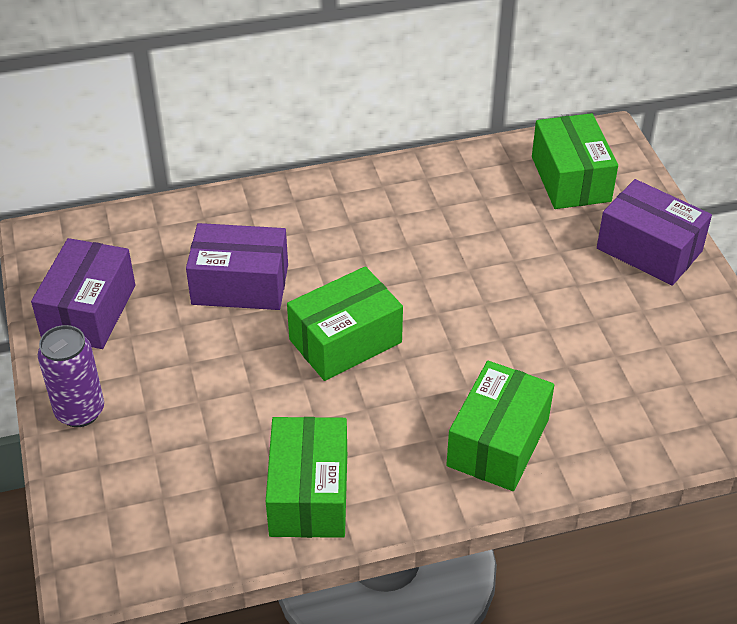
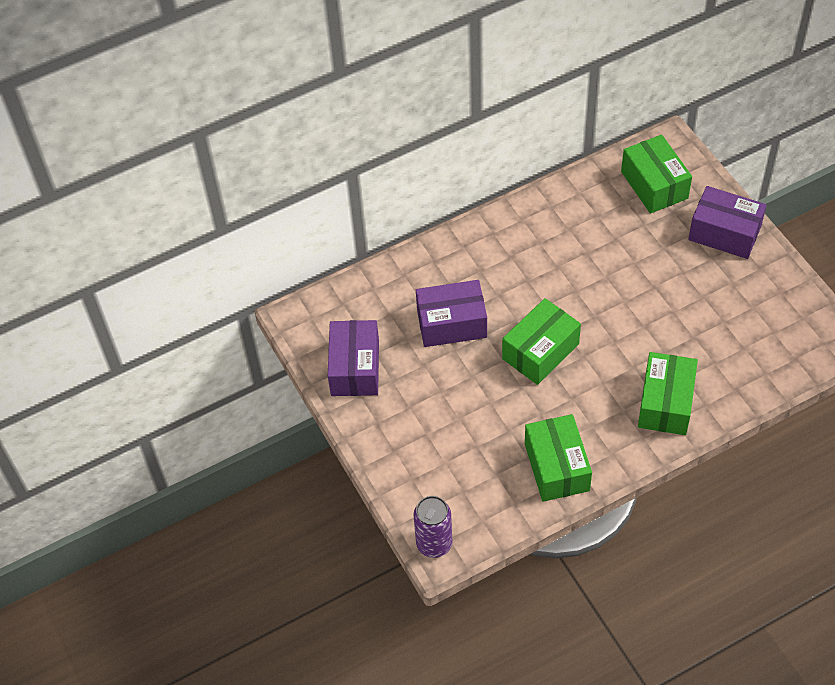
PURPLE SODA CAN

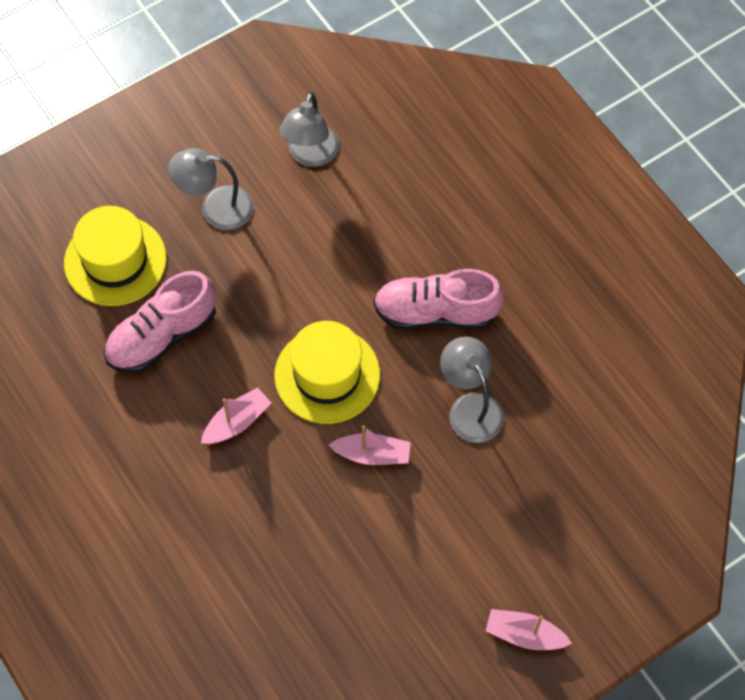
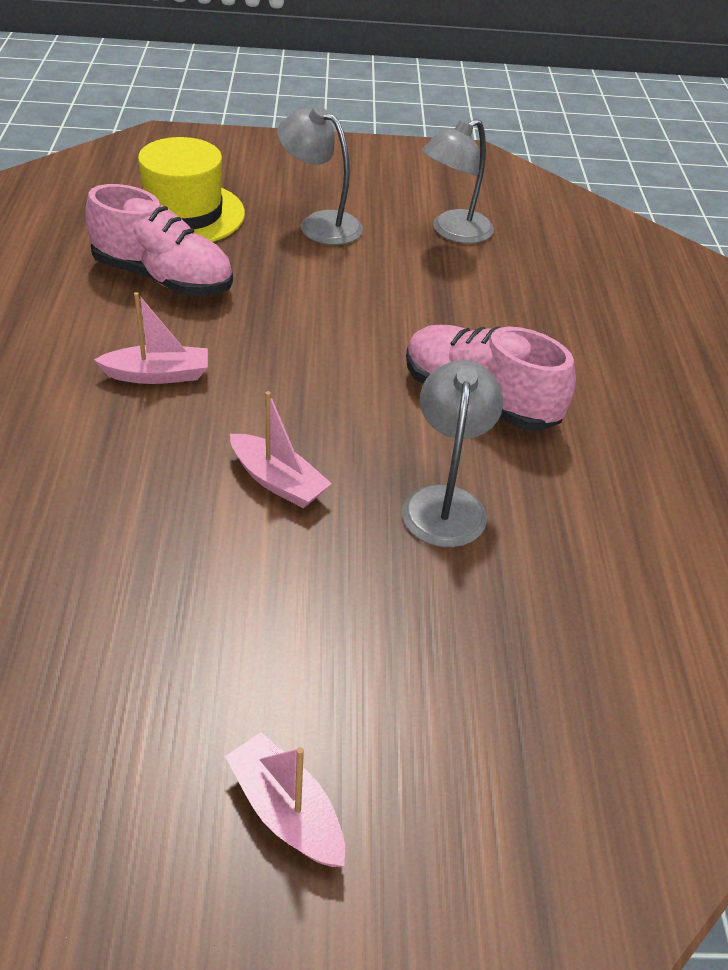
BRIGHT YELLOW HAT (no. 2 from left in the first image)
PINK LACE-UP SHOE (no. 1 from left)

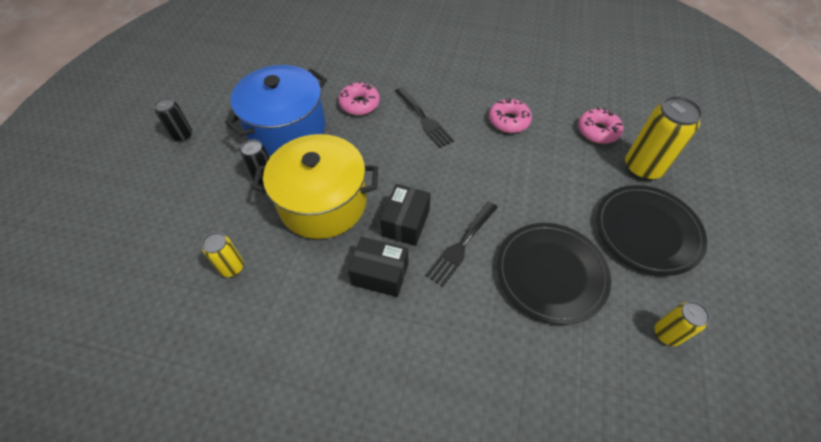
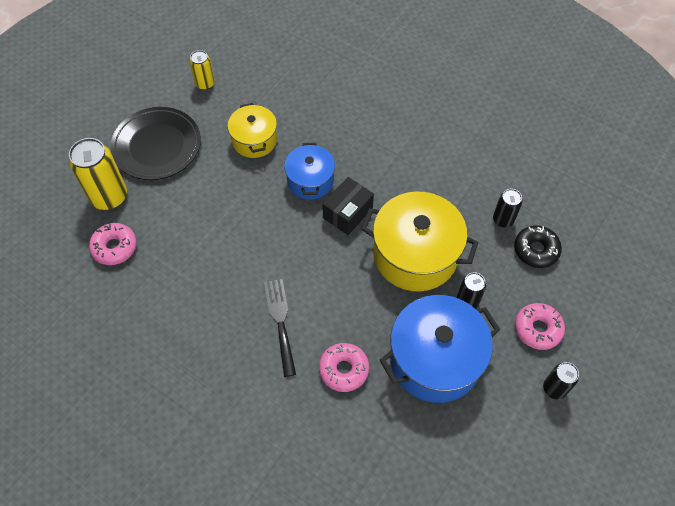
BLACK PACKAGE (no. 1 from left in the first image)
BLACK DOUGHNUT
PINK DOUGHNUT (no. 3 from left)
ROYAL BLUE COOKING POT (no. 1 from left)
BRIGHT YELLOW COOKING POT (no. 1 from left)
BLACK SODA CAN (no. 2 from left)

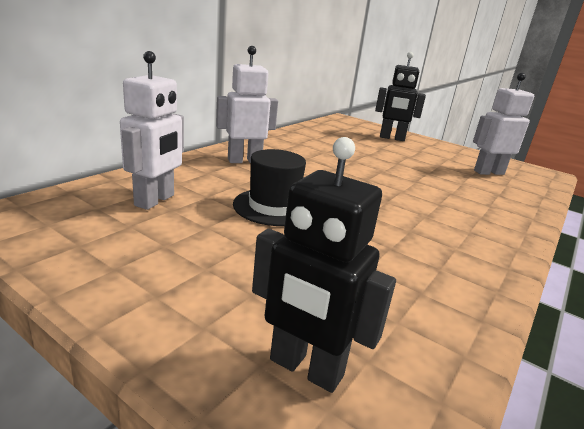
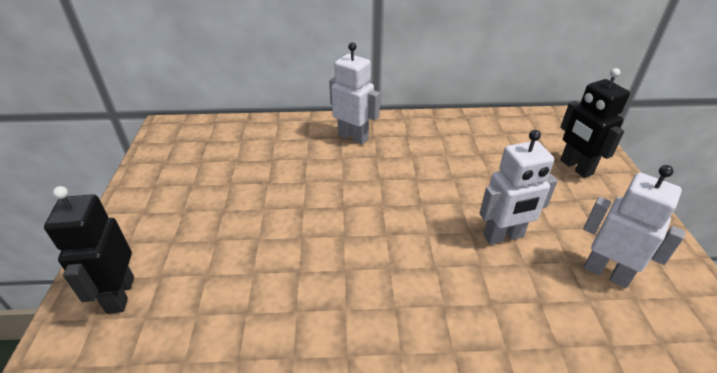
BLACK HAT
SNOW-WHITE ROBOT FIGURE (no. 2 from left)

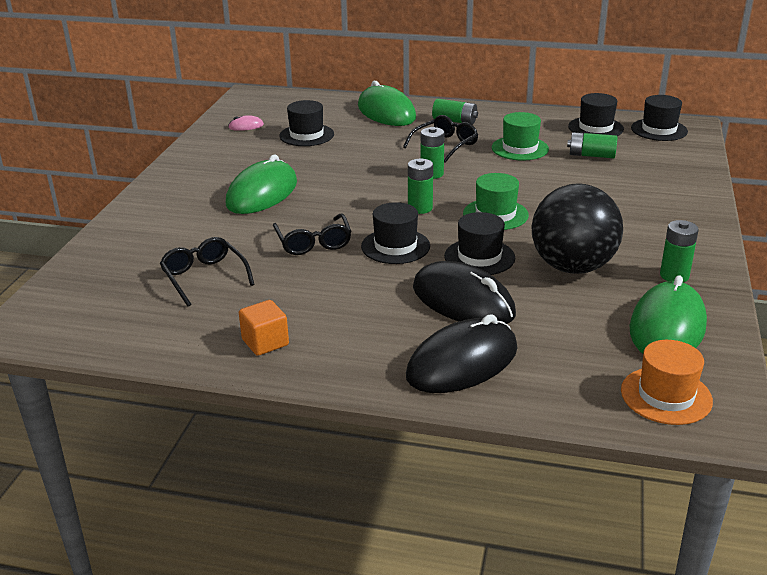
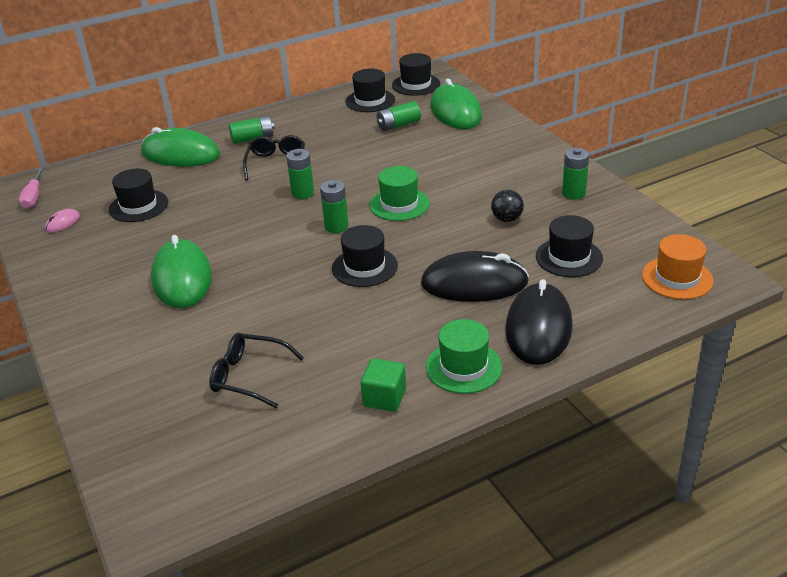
BLACK GLASSES (no. 2 from left in the first image)
PINK FLAT SCREWDRIVER
BLACK HAT (no. 5 from left)
EMERALD HAT (no. 2 from left)
EMERALD MOUSE (no. 3 from left)
EMERALD SOLID CUBE
BLACK BALL

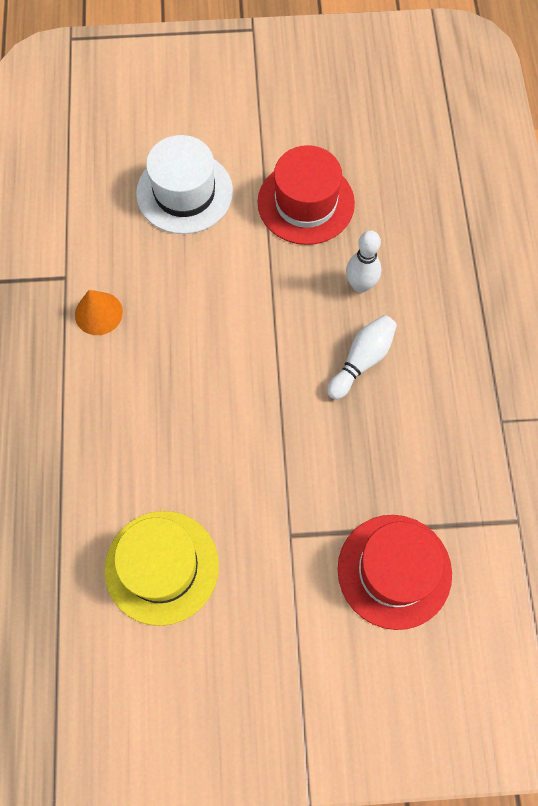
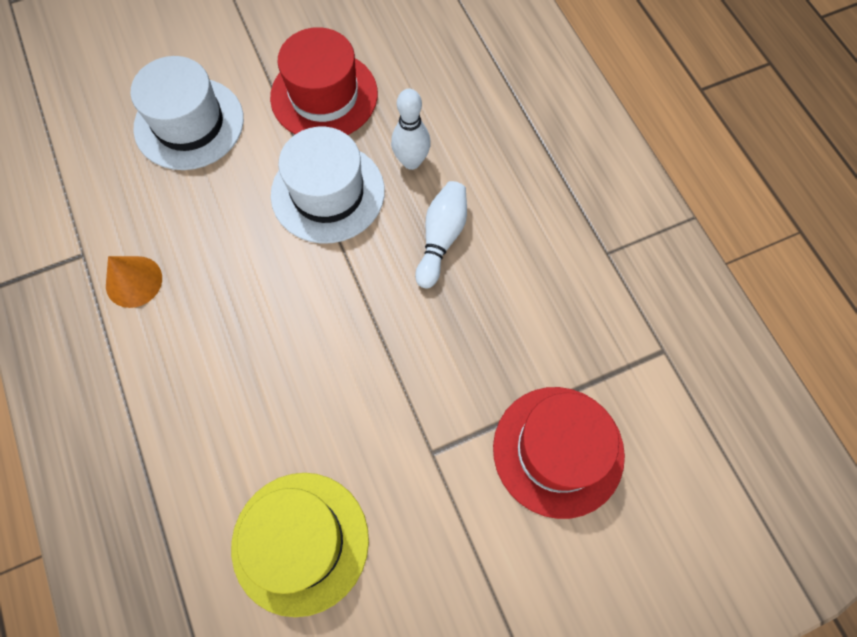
SNOW-WHITE HAT (no. 2 from left)

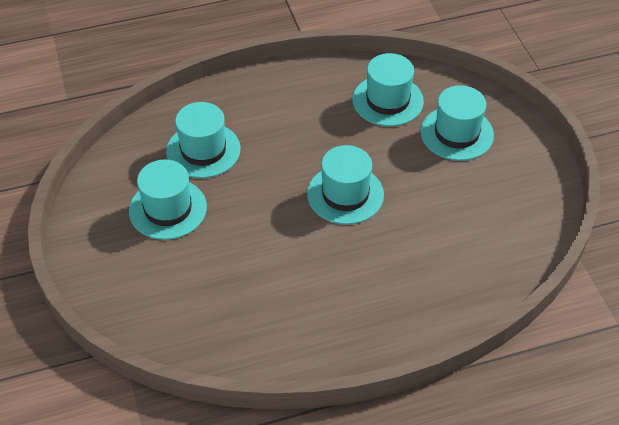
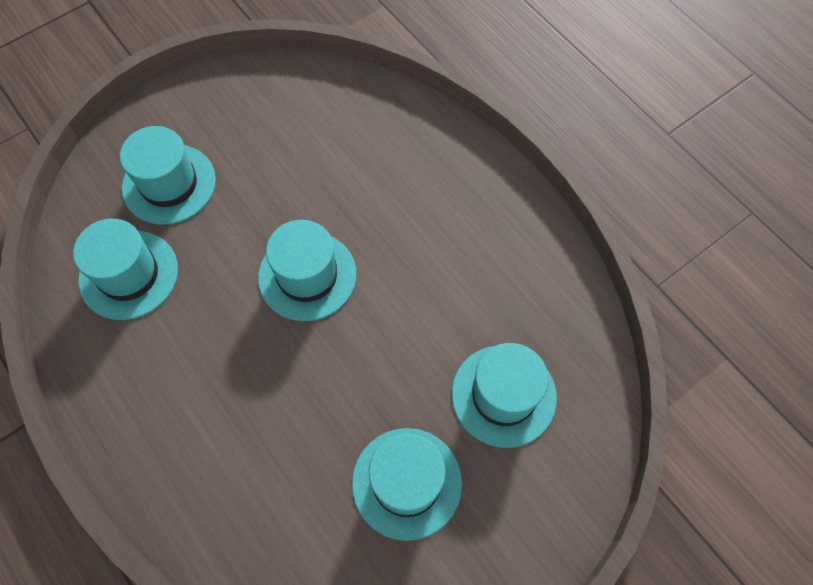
TURQUOISE HAT (no. 5 from left)

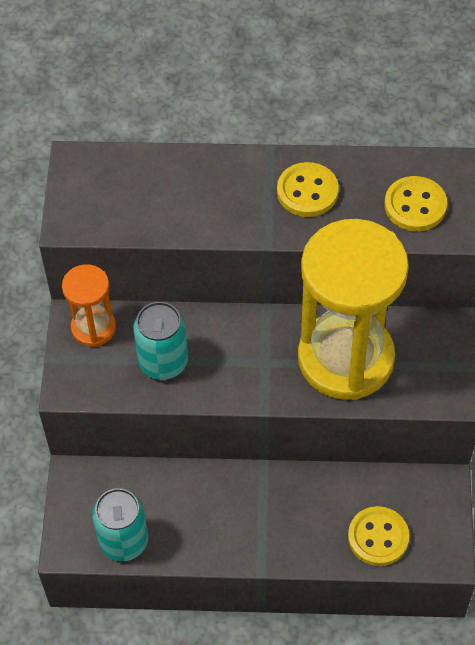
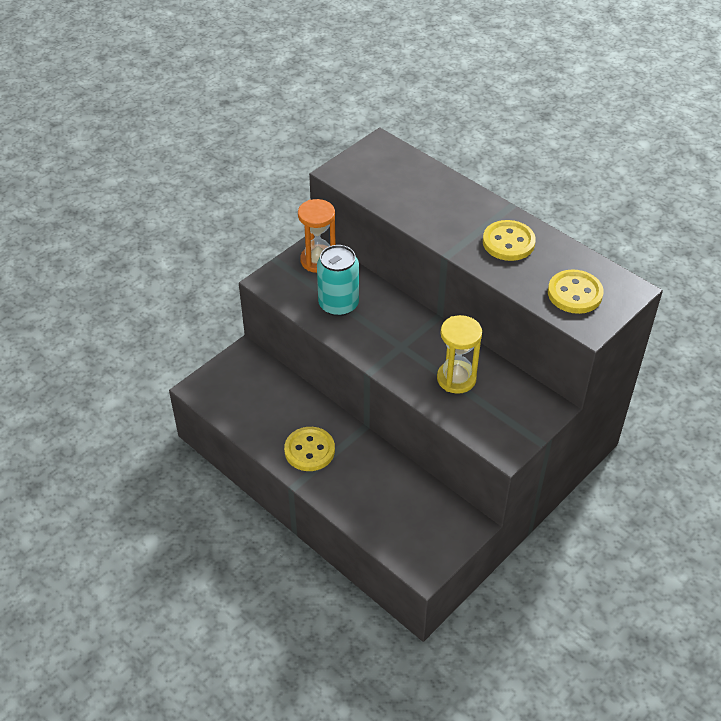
TURQUOISE SODA CAN (no. 1 from left in the first image)
BRIGHT YELLOW SHIRT BUTTON (no. 1 from left)
BRIGHT YELLOW SAND TIMER

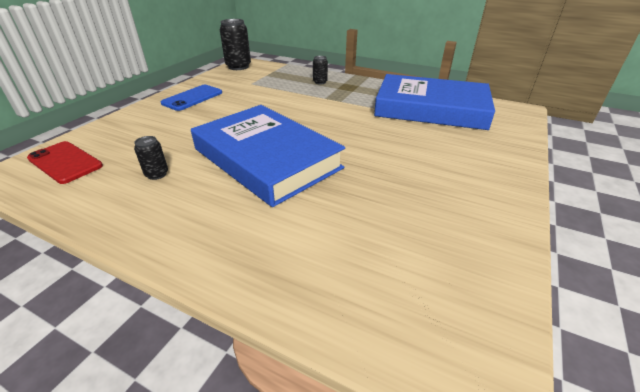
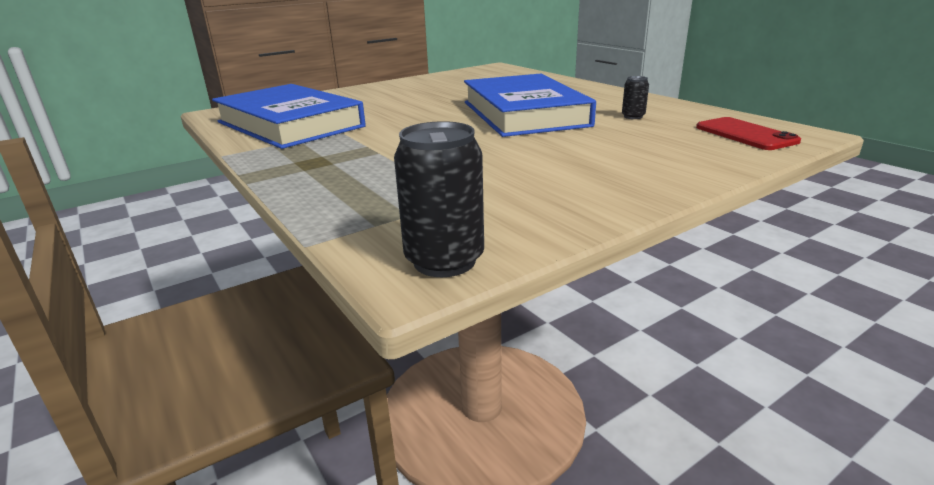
ROYAL BLUE MOBILE PHONE
BLACK SODA CAN (no. 3 from left in the first image)

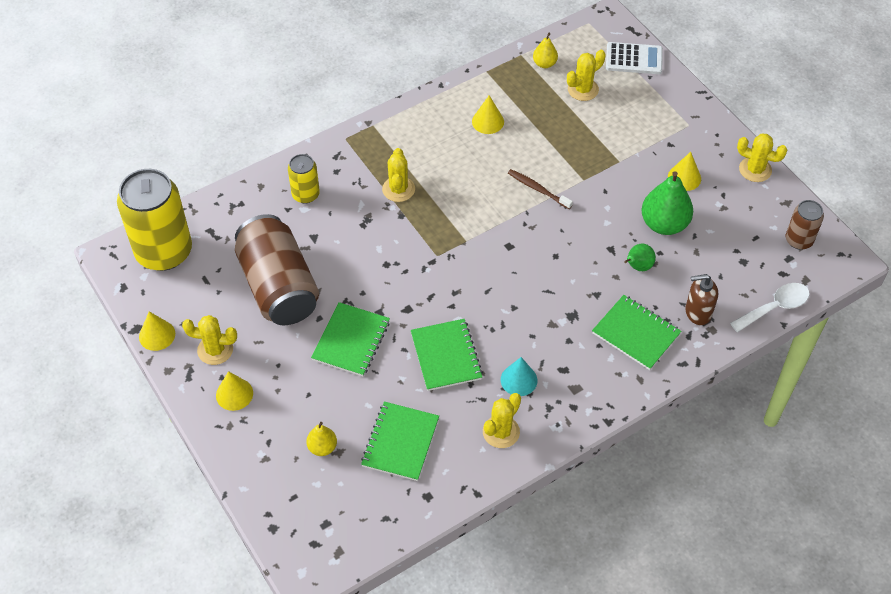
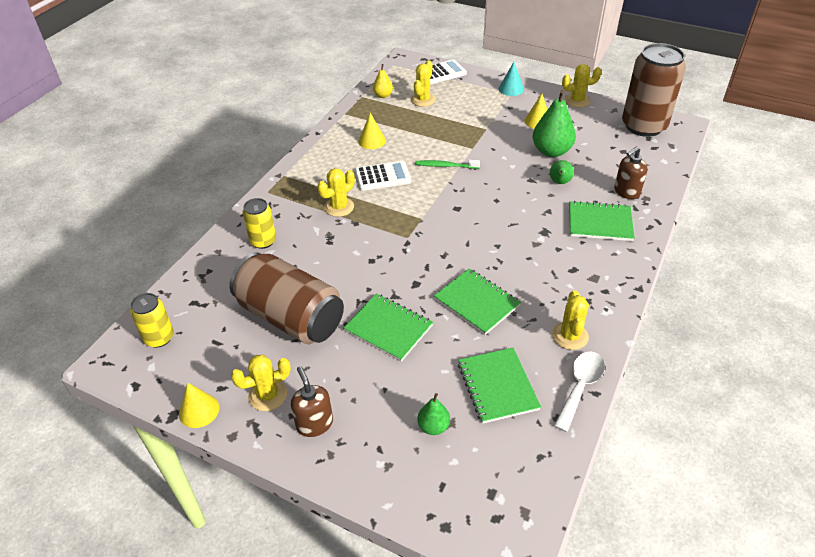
SNOW-WHITE CALCULATOR (no. 1 from left)
TURQUOISE CONE
SNOW-WHITE TABLESPOON
RUSSET SOAP DISPENSER (no. 1 from left)
EMERALD PEAR (no. 1 from left)
EMERALD TOOTHBRUSH
EMERALD EXERCISE BOOK (no. 1 from left)
BRIGHT YELLOW CACTUS (no. 2 from left)
BRIGHT YELLOW SODA CAN (no. 1 from left)
RUSSET SODA CAN (no. 2 from left)

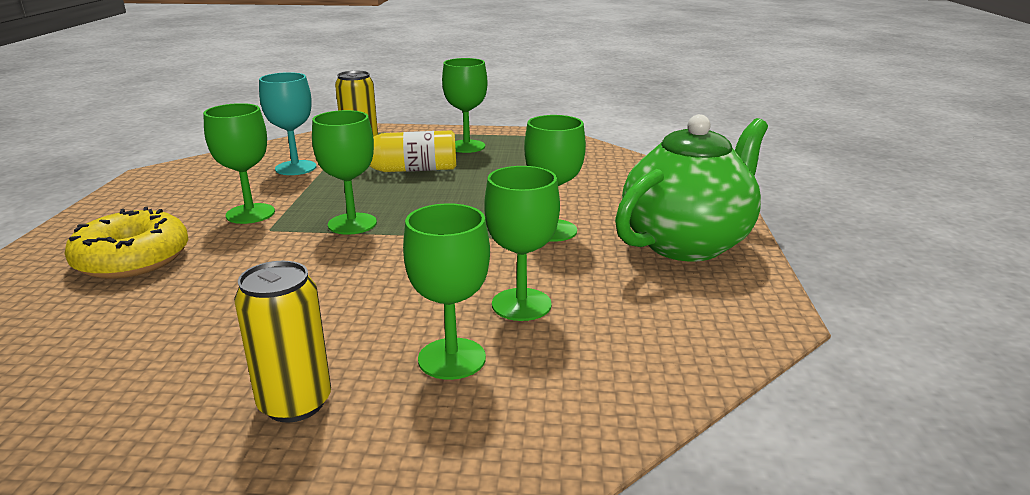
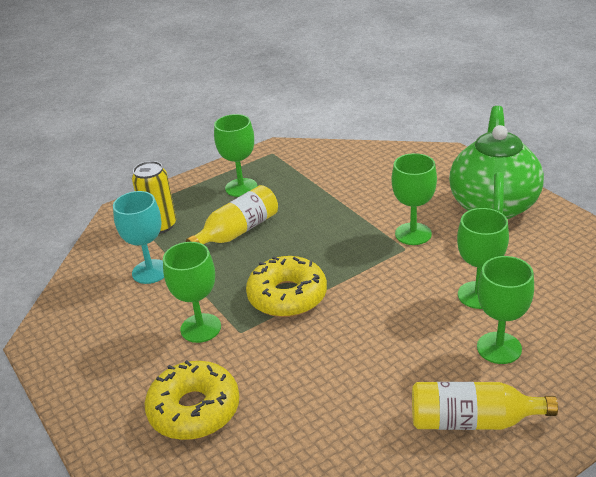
BRIGHT YELLOW FLASK (no. 2 from left)
BRIGHT YELLOW DOUGHNUT (no. 2 from left)

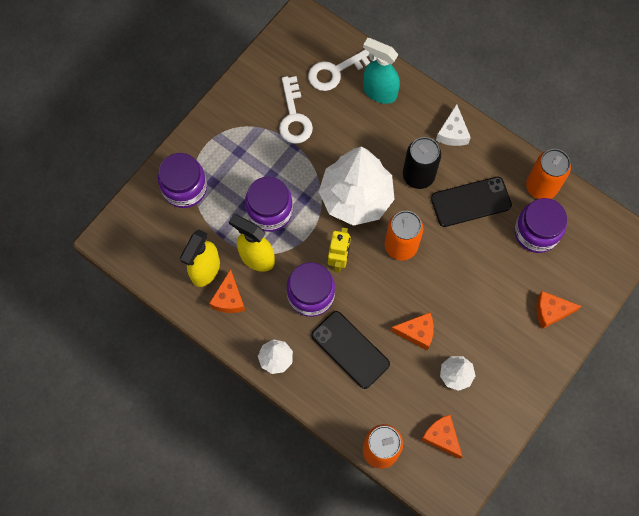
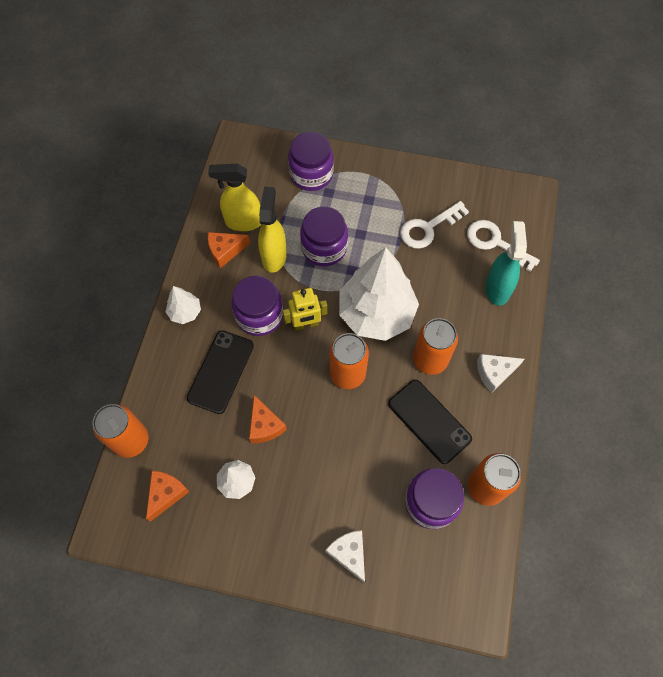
ORANGE SODA CAN (no. 3 from left)
SNOW-WHITE PIECE OF CHEESE (no. 1 from left)

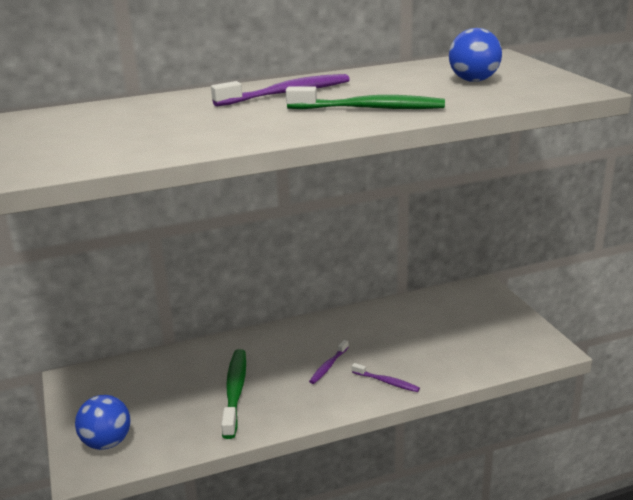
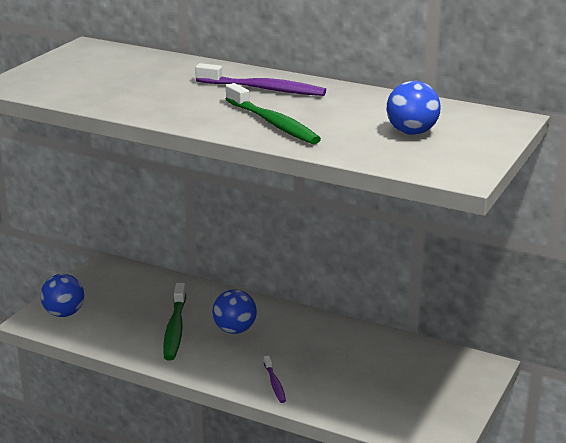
PURPLE TOOTHBRUSH (no. 2 from left in the first image)
ROYAL BLUE BALL (no. 2 from left)
EMERALD TOOTHBRUSH (no. 1 from left)

